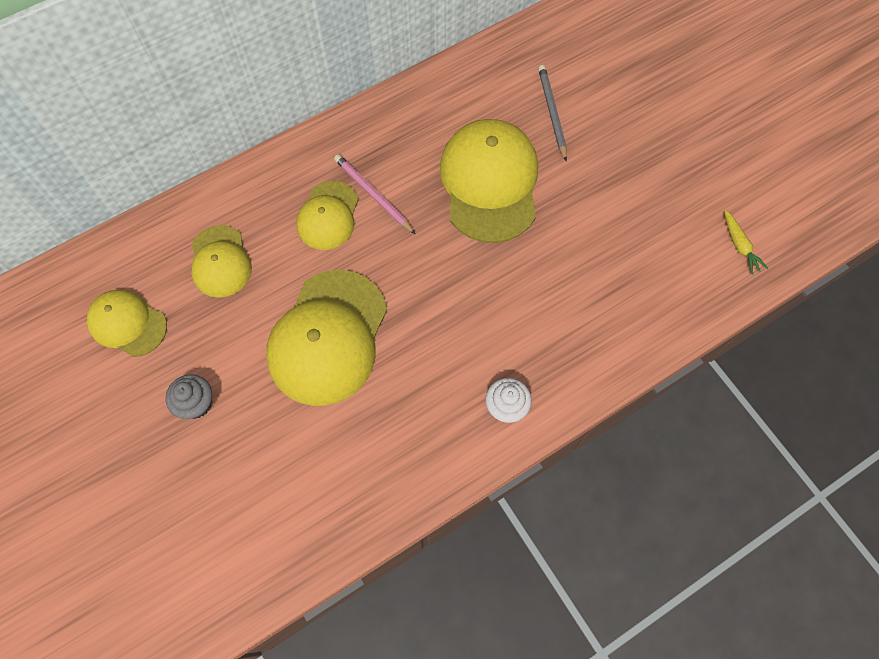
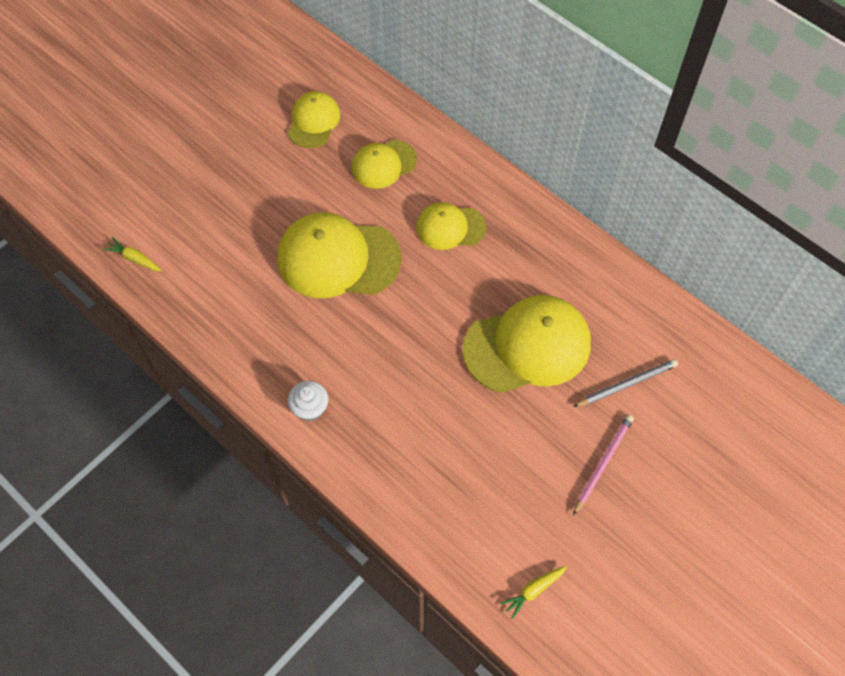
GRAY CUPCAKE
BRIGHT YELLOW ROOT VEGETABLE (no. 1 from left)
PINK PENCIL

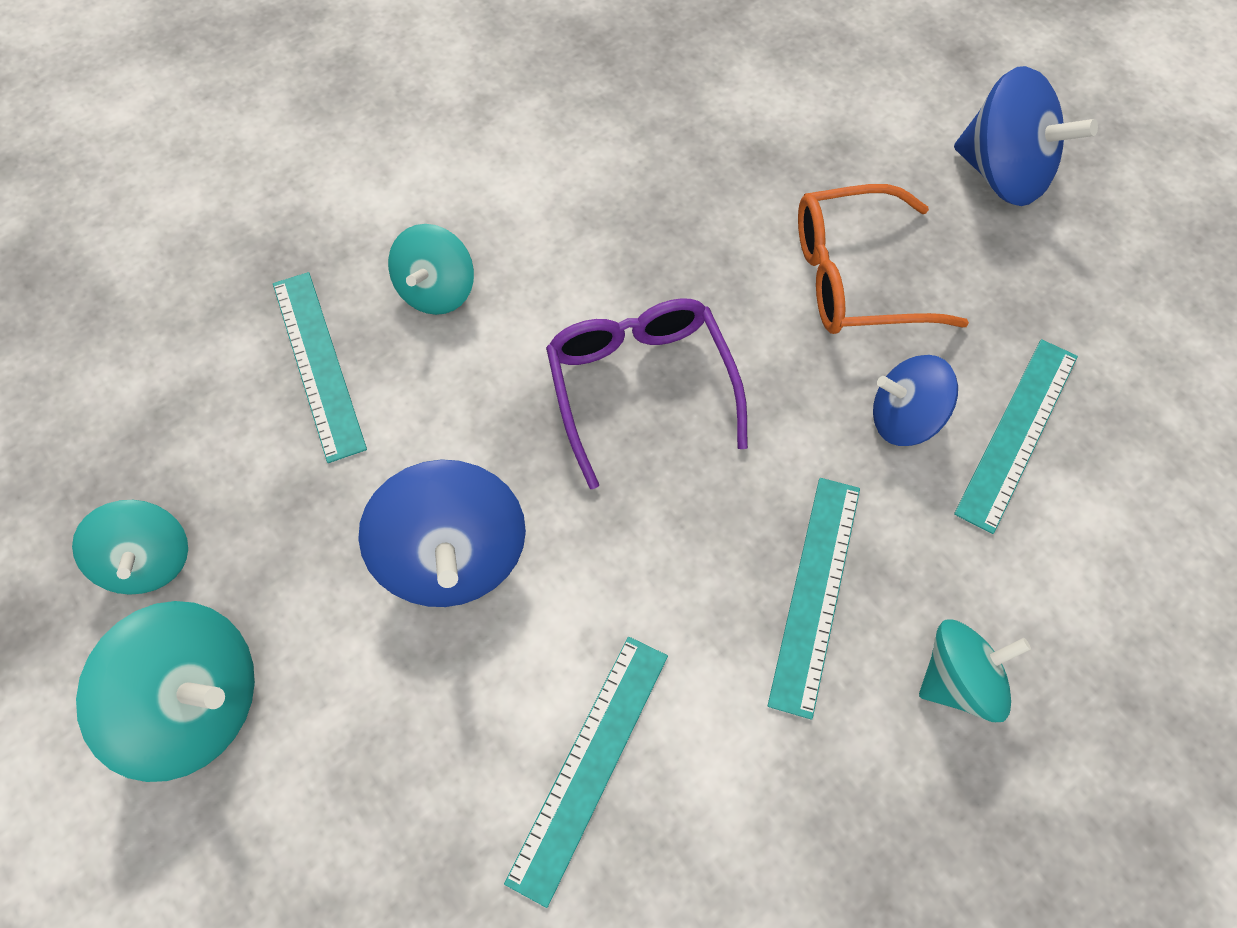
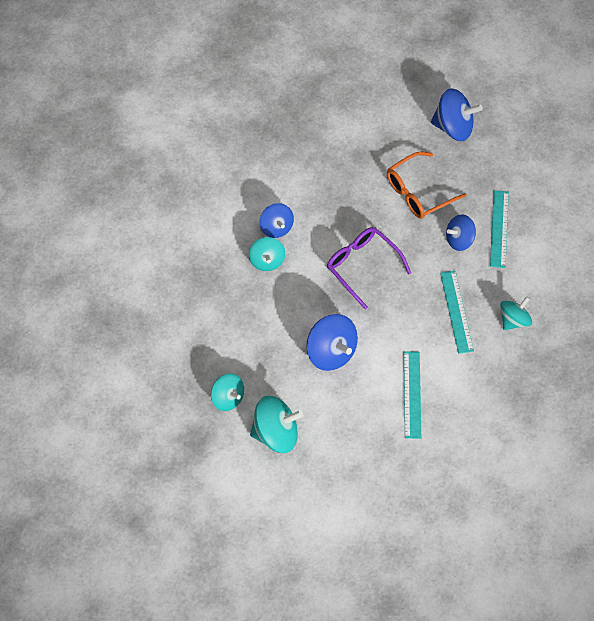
TURQUOISE MEASURING STICK (no. 1 from left in the first image)
ROYAL BLUE SPINNING TOP (no. 1 from left)

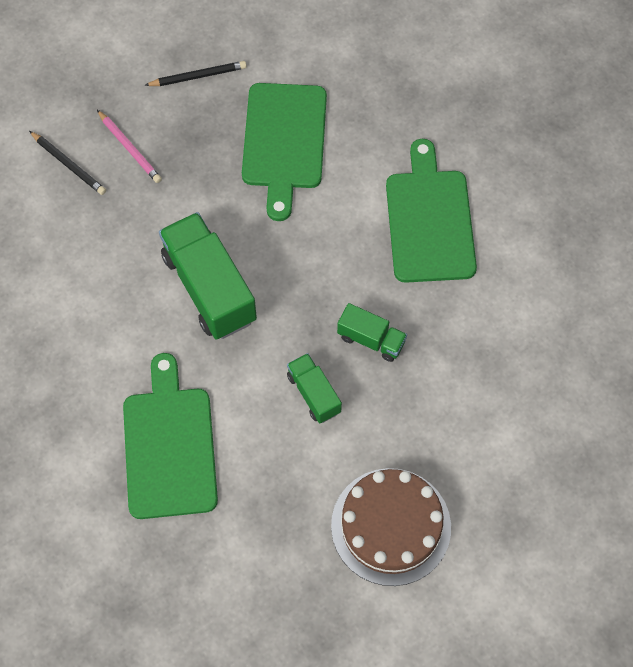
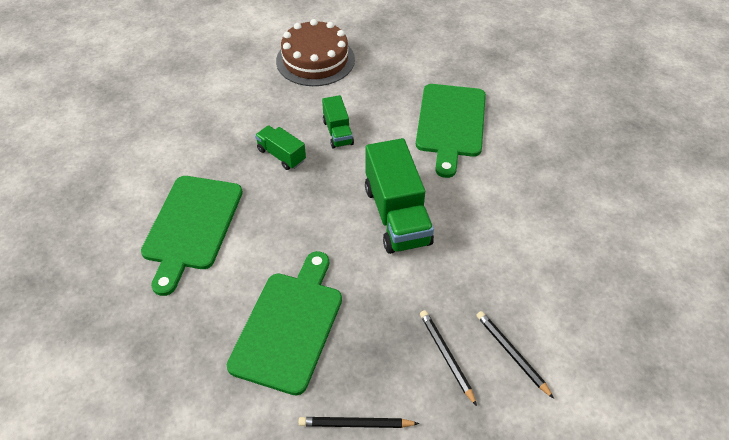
BLACK PENCIL (no. 2 from left)

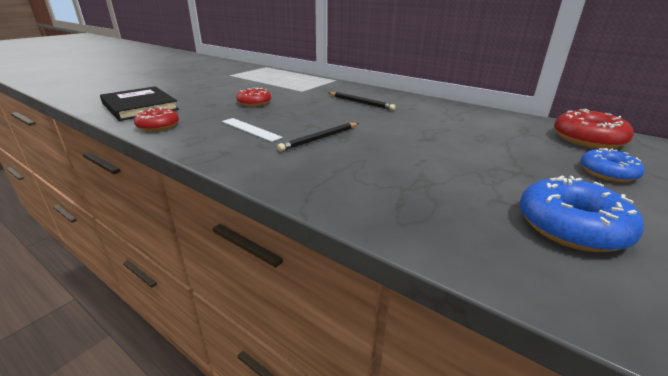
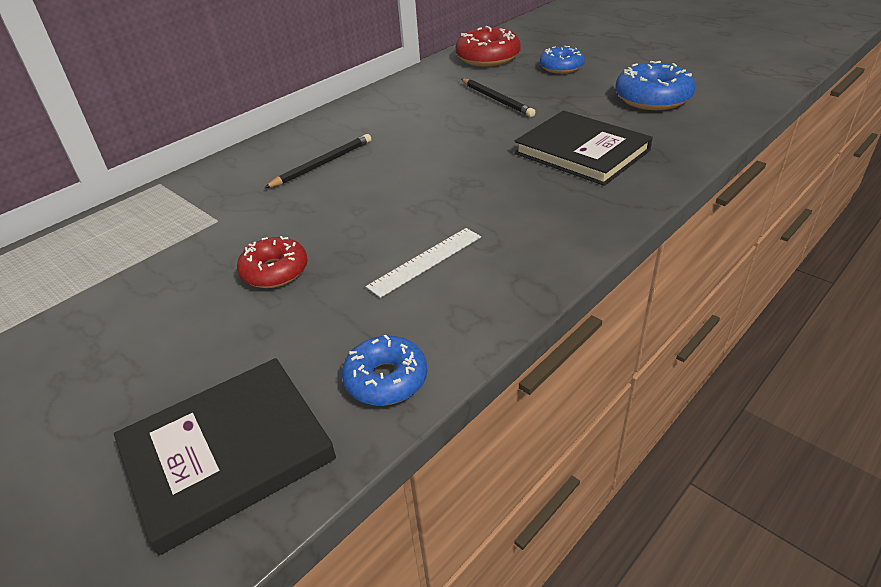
BLACK BOOK (no. 2 from left)
BLACK PENCIL (no. 2 from left)
ROYAL BLUE DOUGHNUT (no. 1 from left)

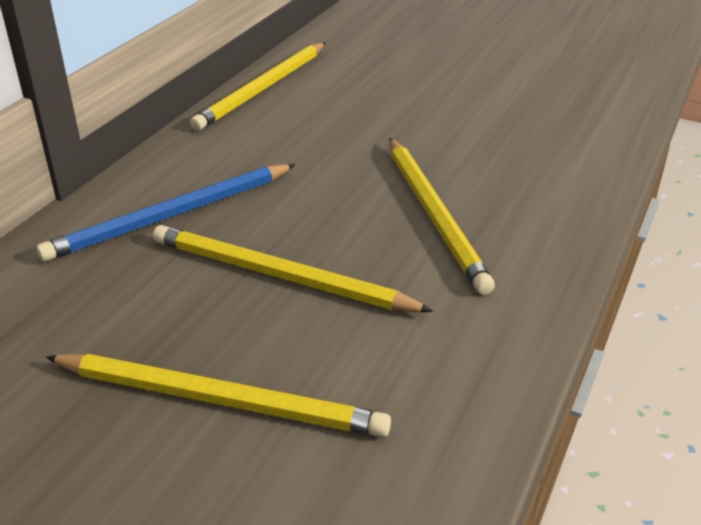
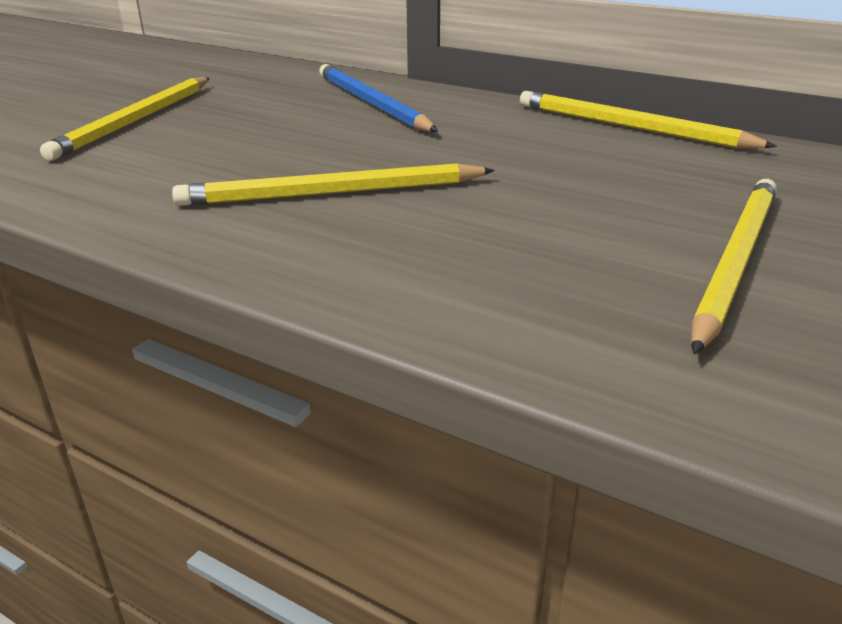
BRIGHT YELLOW PENCIL (no. 4 from left)

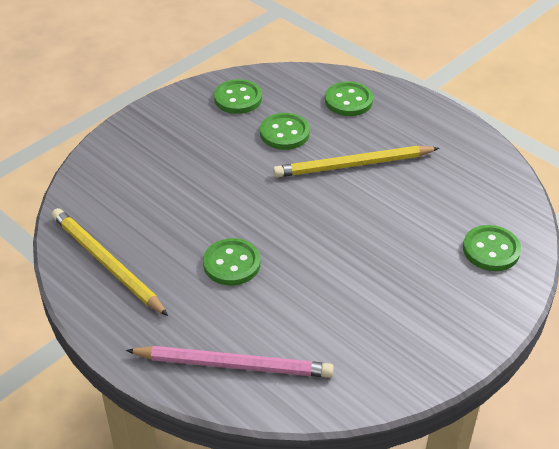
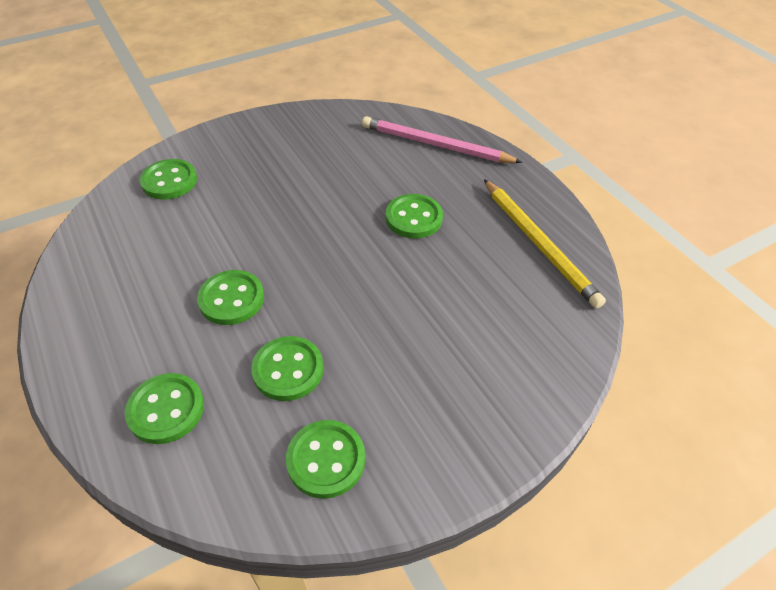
EMERALD SHIRT BUTTON (no. 3 from left)

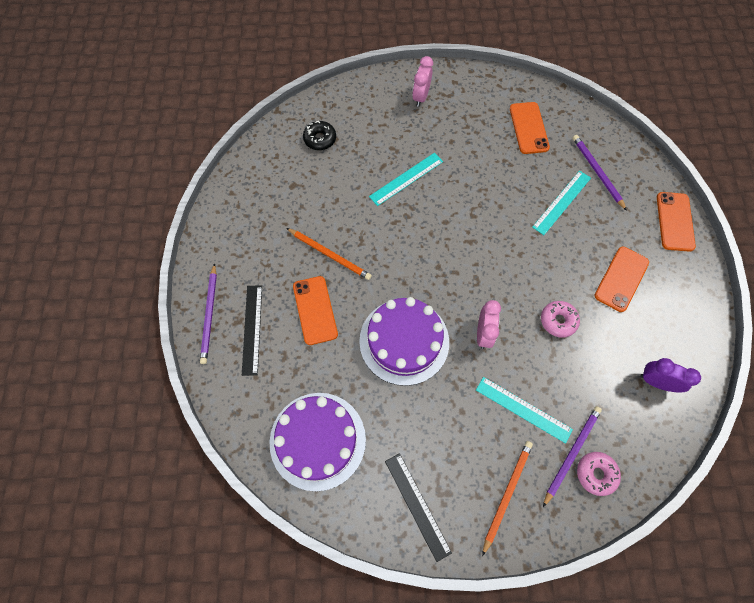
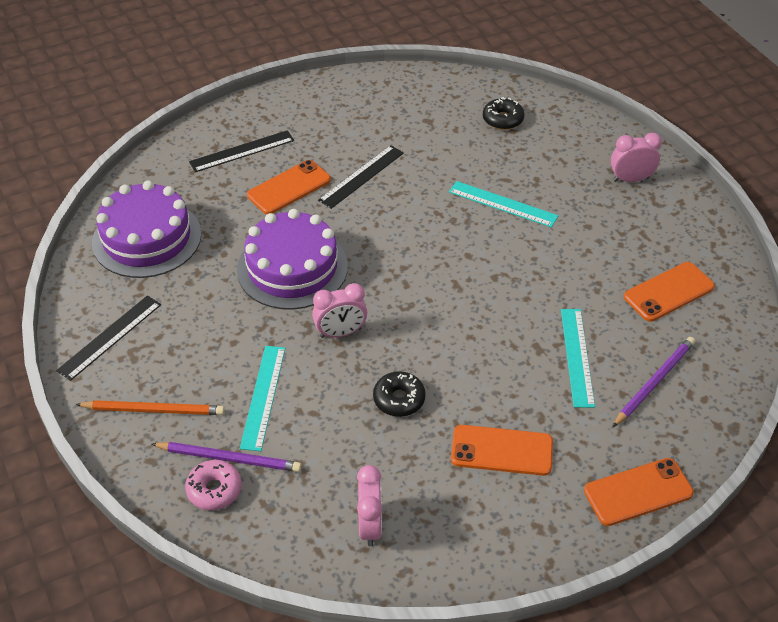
PURPLE PENCIL (no. 1 from left in the first image)
BLACK MEASURING STICK (no. 3 from left)
BLACK DOUGHNUT (no. 1 from left)
PINK ALARM CLOCK (no. 2 from left)
TURQUOISE MEASURING STICK (no. 3 from left)

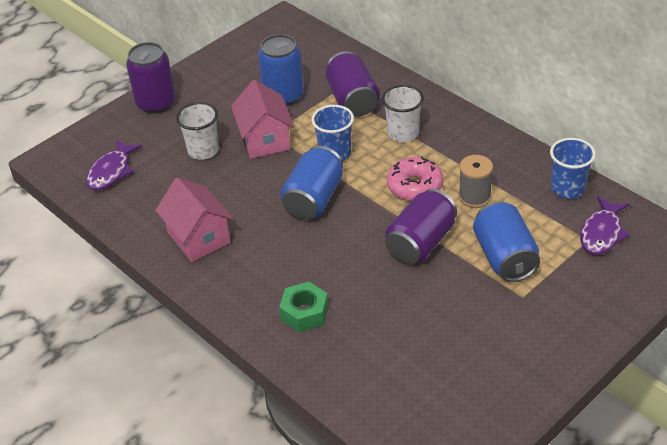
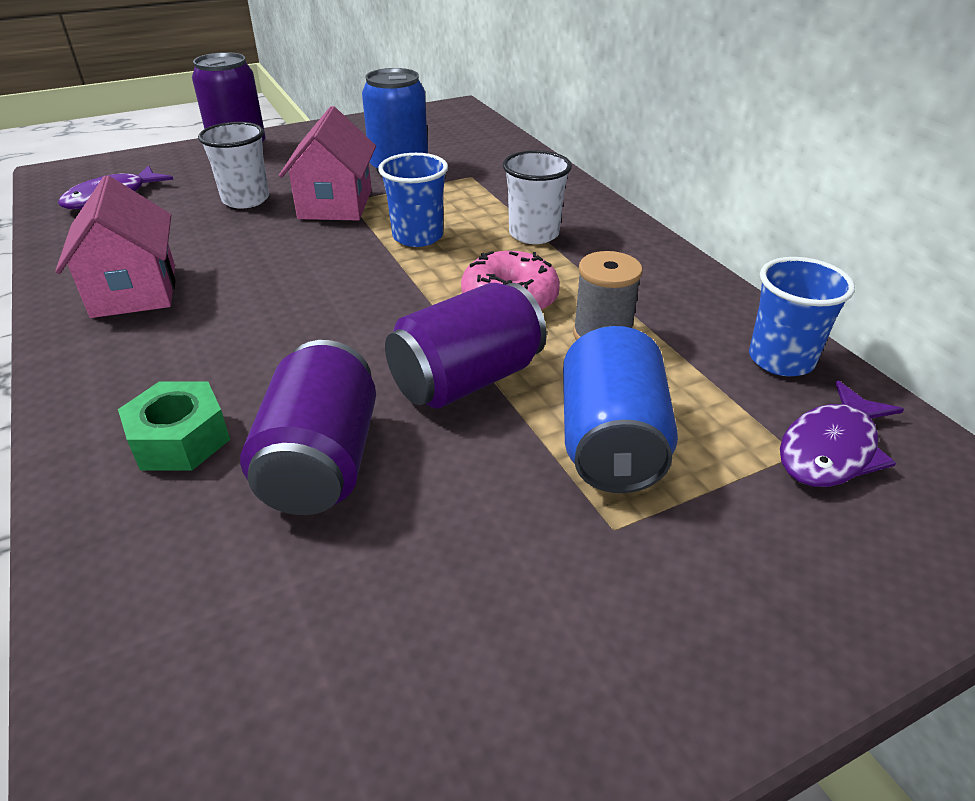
ROYAL BLUE SODA CAN (no. 2 from left in the first image)
PURPLE SODA CAN (no. 2 from left)

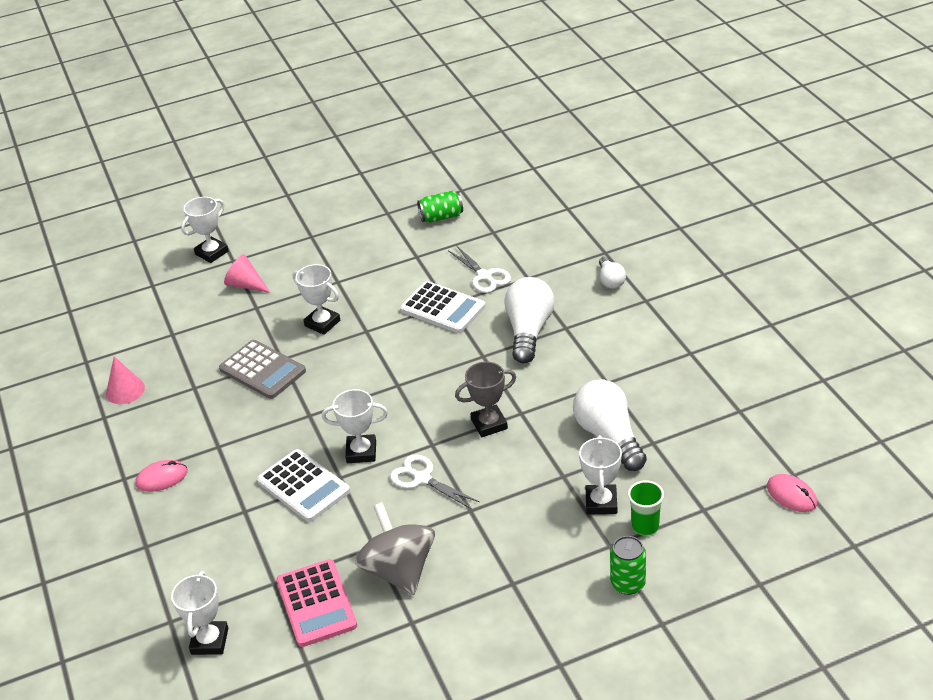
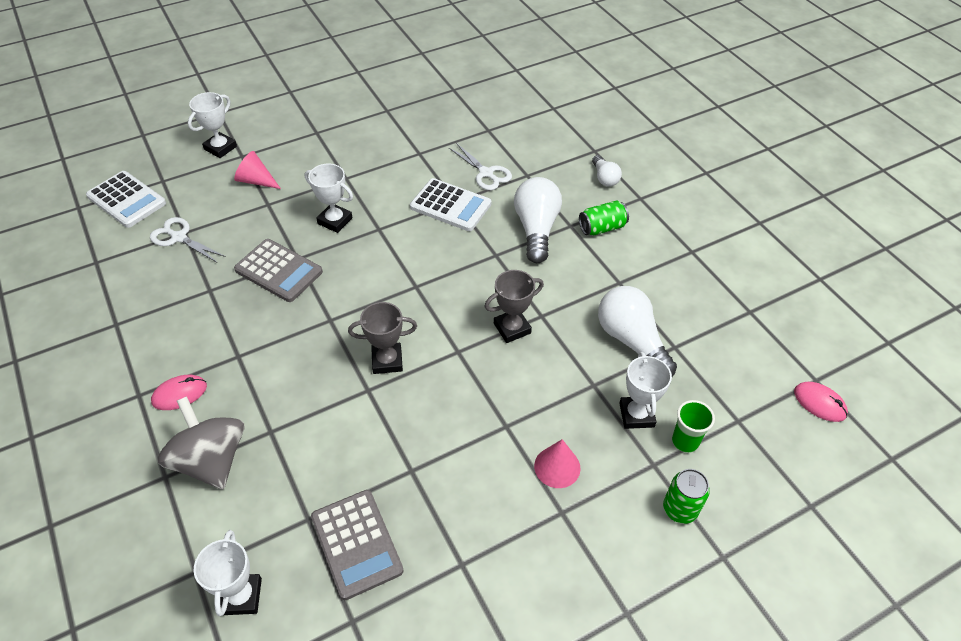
PINK CONE (no. 2 from left)
SNOW-WHITE CALCULATOR (no. 1 from left)
GRAY SPINNING TOP
SNOW-WHITE SCISSORS (no. 1 from left)
EMERALD SODA CAN (no. 1 from left)
GRAY CALCULATOR (no. 2 from left)
GRAY TROPHY (no. 1 from left)

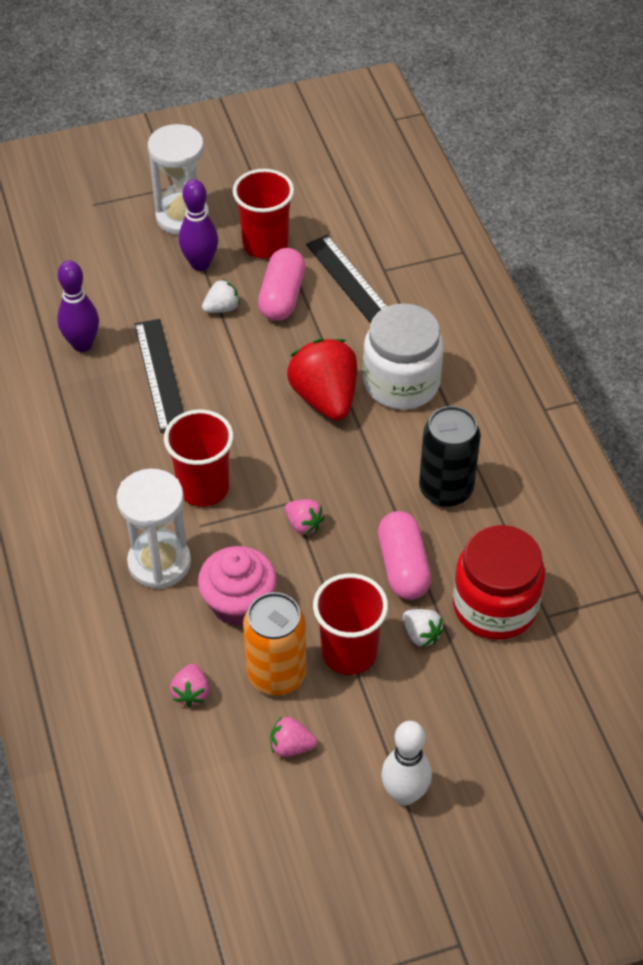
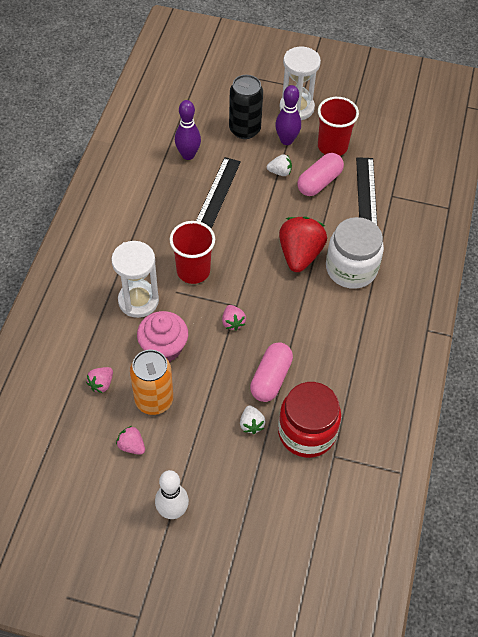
CRIMSON TUMBLER (no. 3 from left in the first image)
BLACK SODA CAN

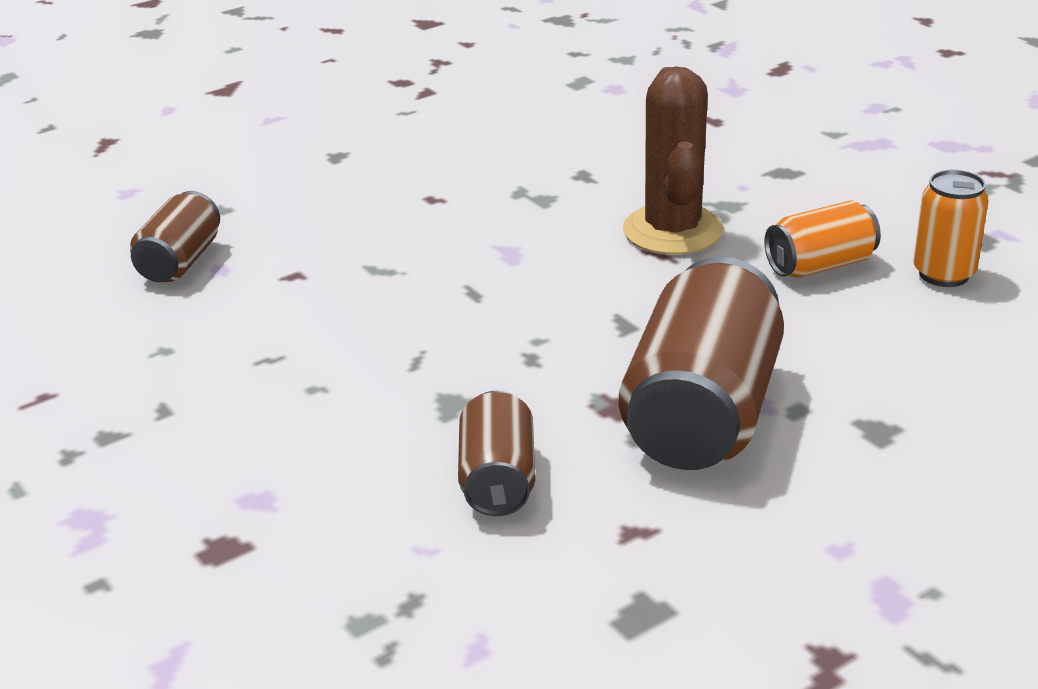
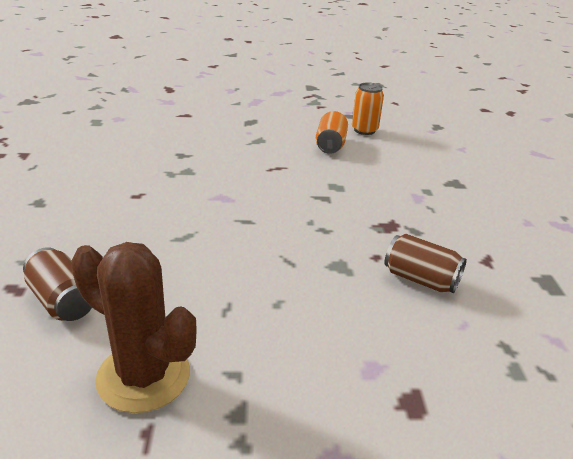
RUSSET SODA CAN (no. 3 from left in the first image)
RUSSET CACTUS

